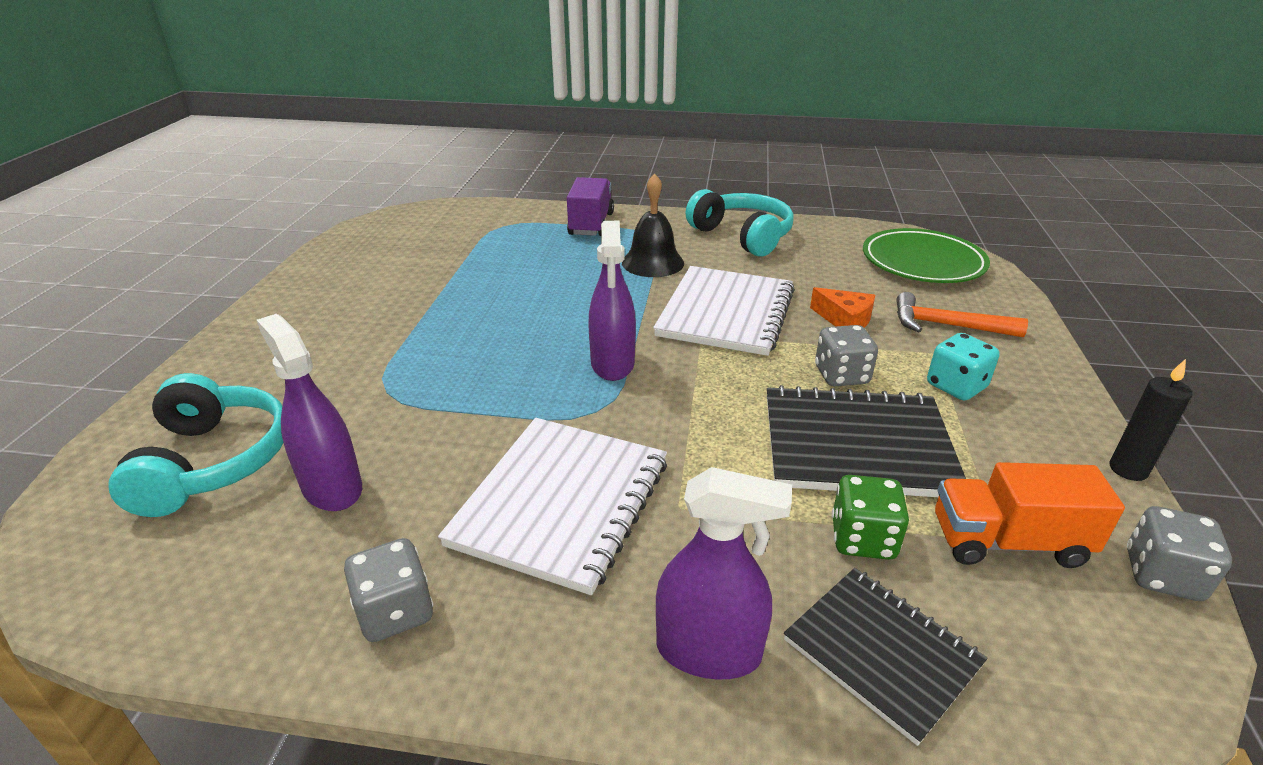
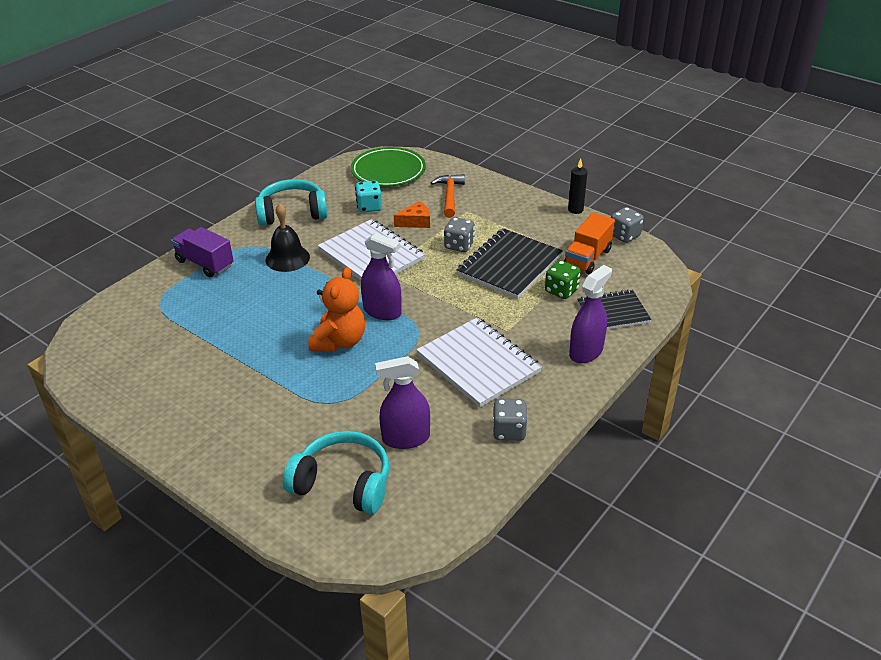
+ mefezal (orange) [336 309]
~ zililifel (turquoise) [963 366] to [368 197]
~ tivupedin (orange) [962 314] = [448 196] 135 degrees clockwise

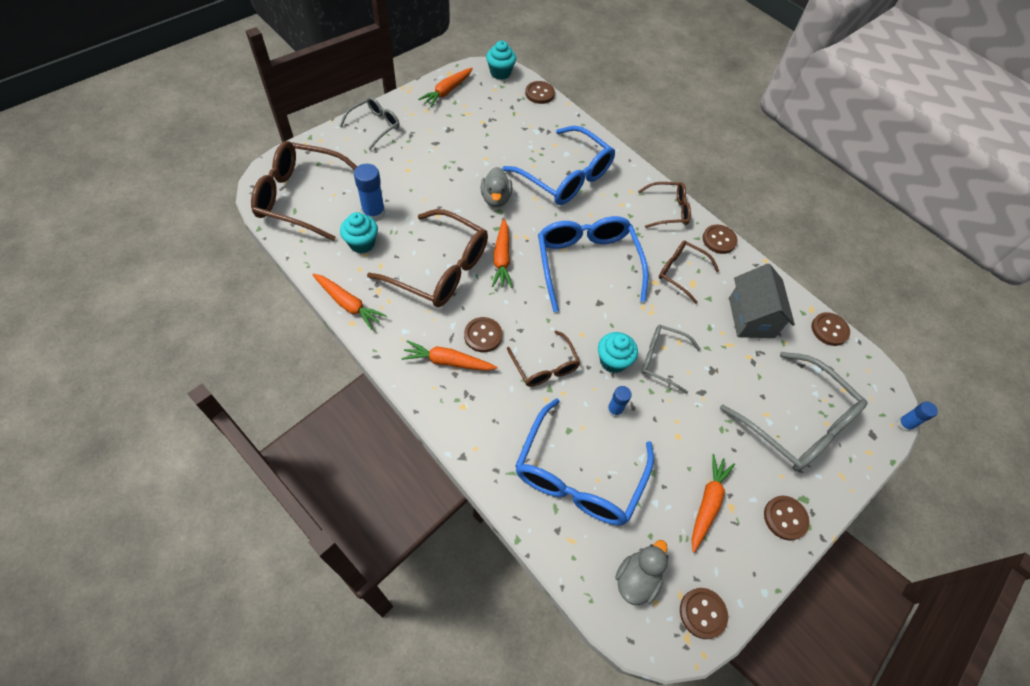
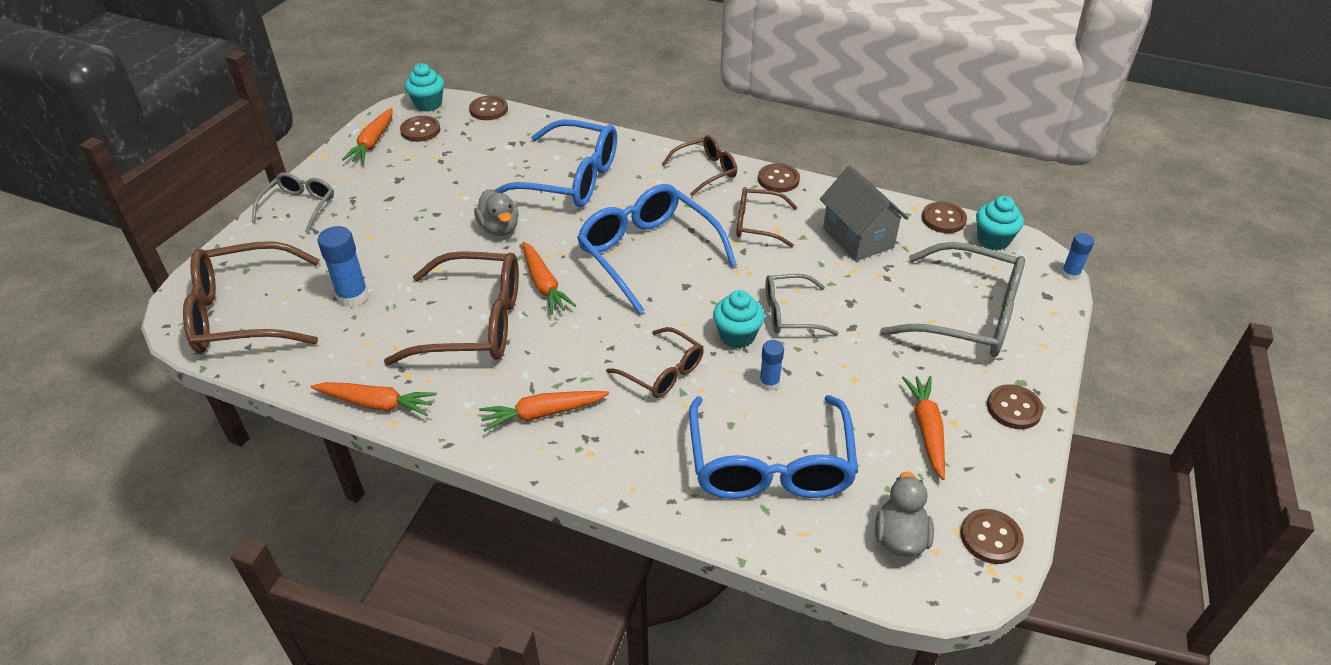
~ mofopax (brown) [483 334] to [420 129]
~ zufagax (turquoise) [359 232] to [1000 223]

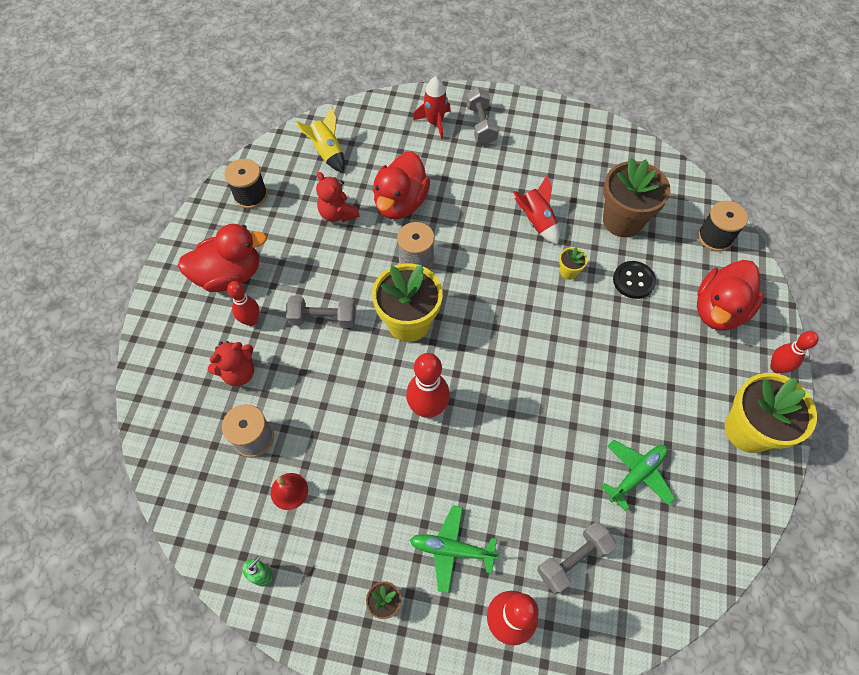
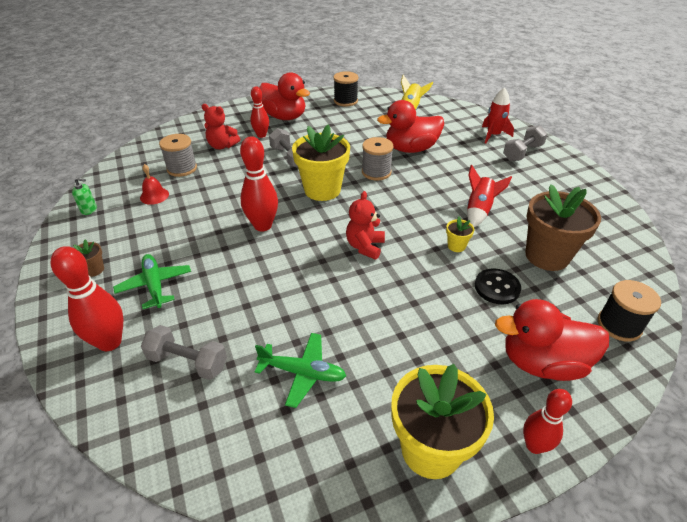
~ mefezal (red) [338 197] to [365 225]

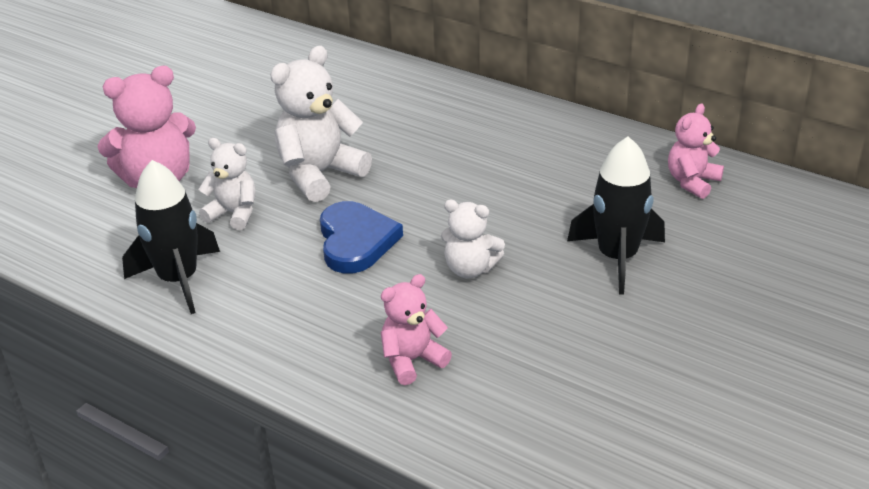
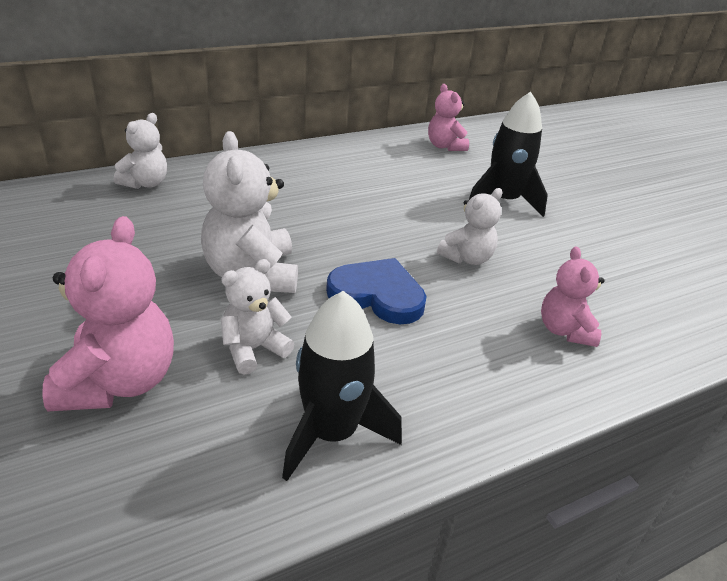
+ mefezal (white) [140 151]

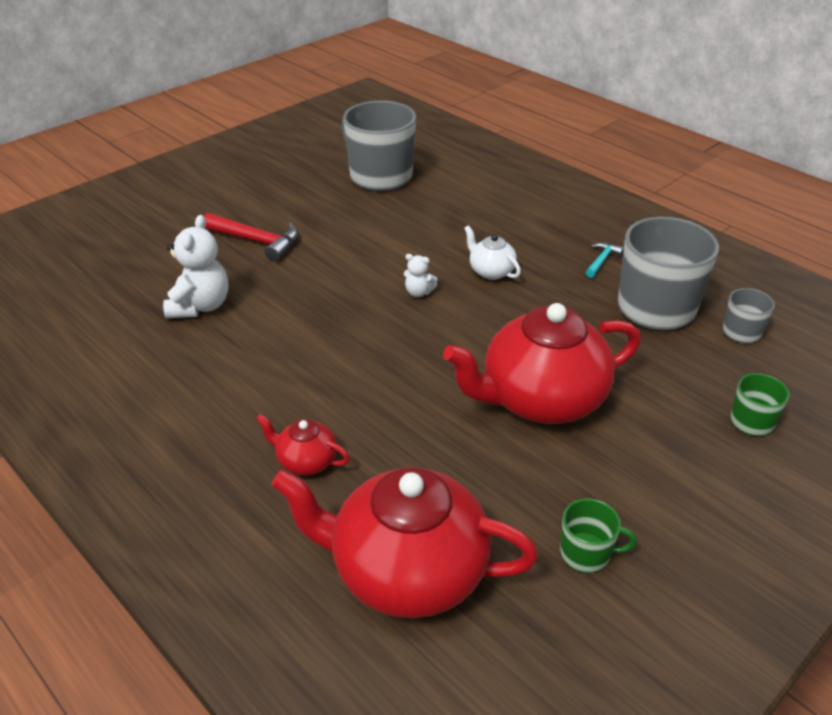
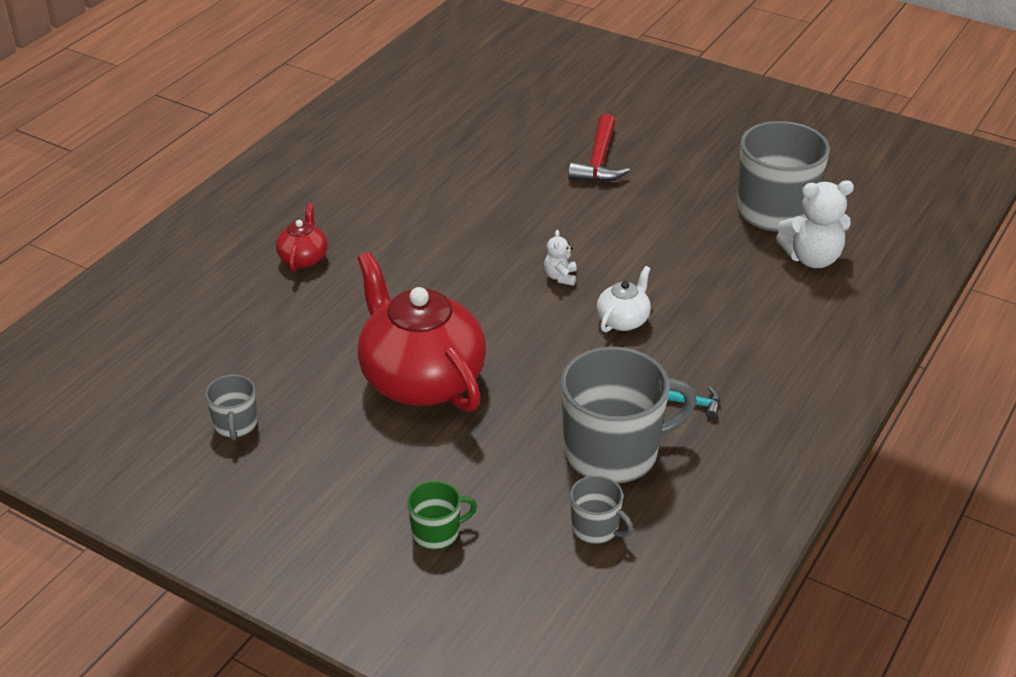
~ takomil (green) [598 536] to takomil (grey) [231 408]
~ mefezal (white) [195 267] to [815 224]
- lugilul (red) [404 542]

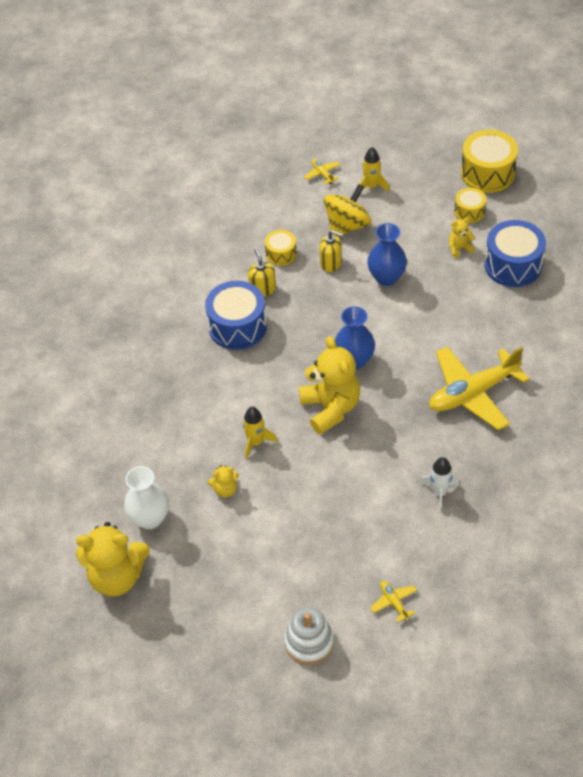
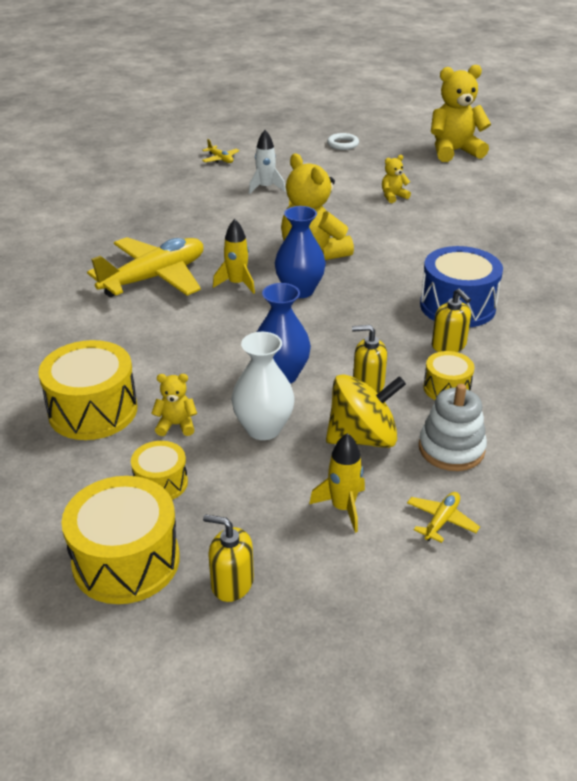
~ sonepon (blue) [515 253] to sonepon (yellow) [87 390]
~ mefezal (yellow) [462 237] = [174 405] 150 degrees counterclockwise
+ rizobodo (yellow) [228 558]
~ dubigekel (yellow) [260 433] to [234 256]
~ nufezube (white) [146 497] to [263 386]
~ dubigekel (white) [439 484] to [267 162]
~ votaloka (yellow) [347 210] = [366 411] 135 degrees counterclockwise
+ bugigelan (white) [343 141]
~ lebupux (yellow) [322 171] = [443 517] 105 degrees counterclockwise
~ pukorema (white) [309 636] to [453 427]

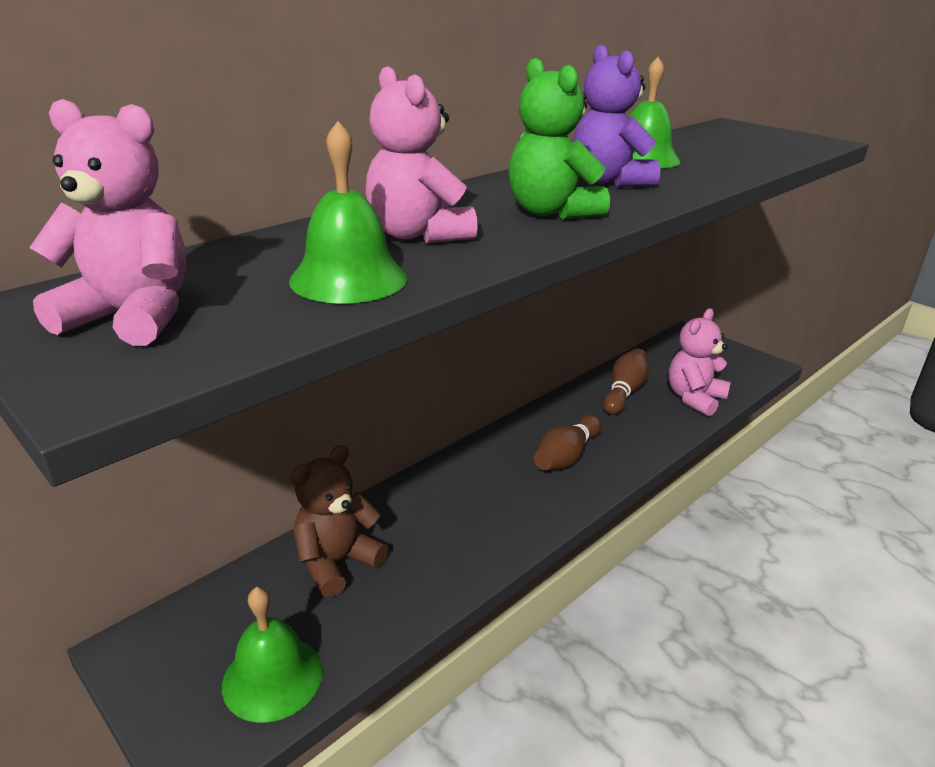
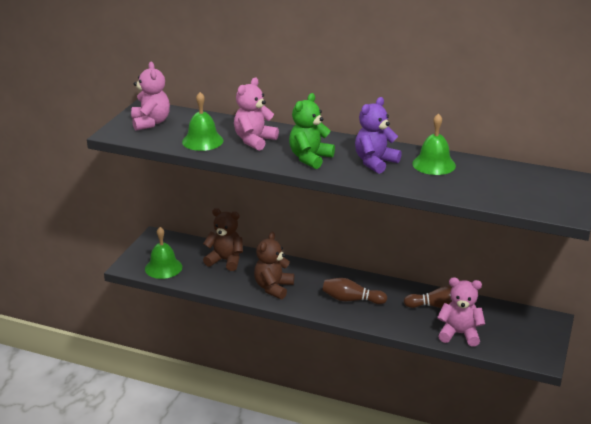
+ mefezal (brown) [274 265]

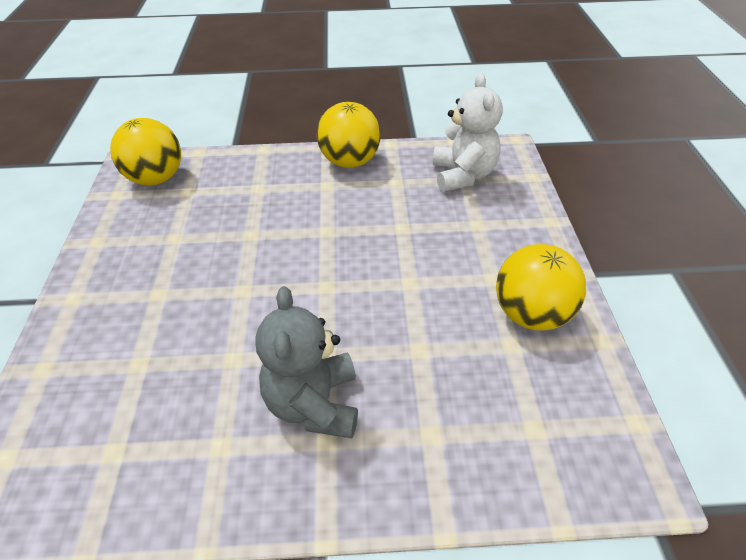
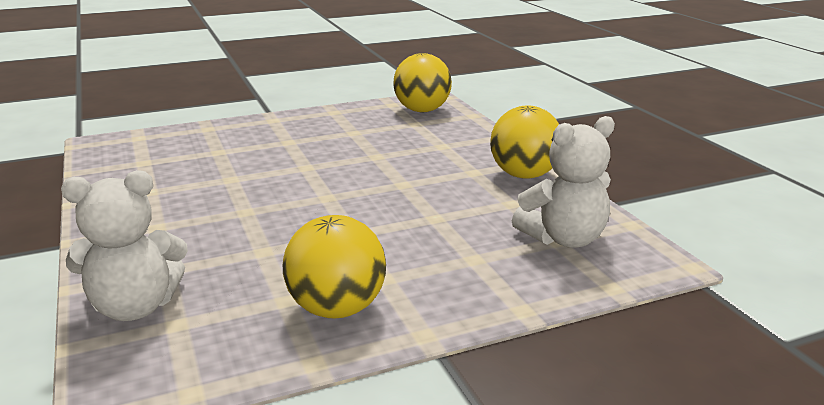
+ mefezal (white) [124 245]
- mefezal (grey) [306 362]

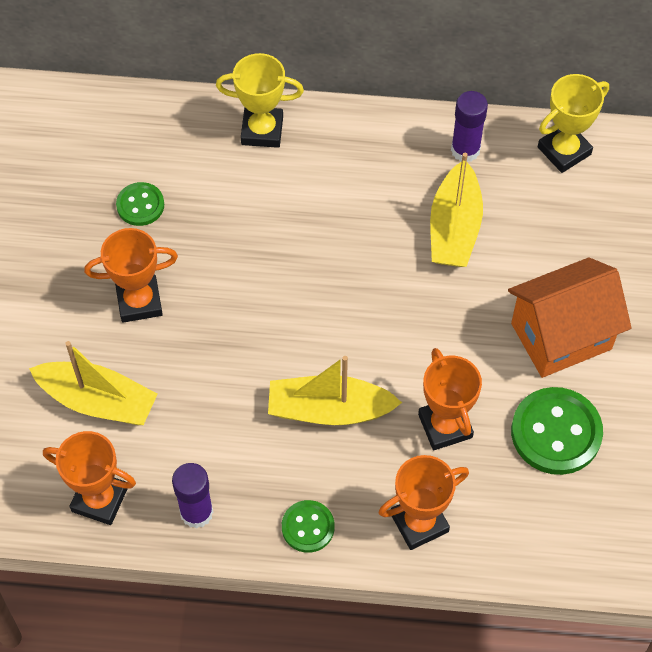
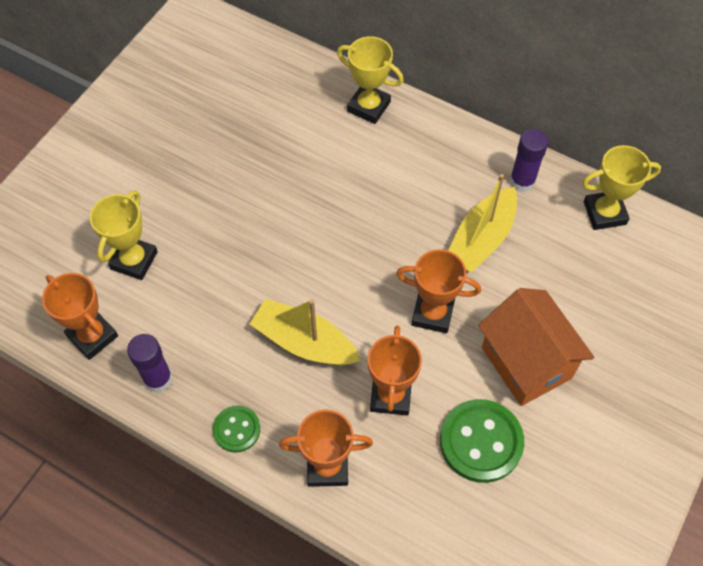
~ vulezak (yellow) [93 383] to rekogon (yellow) [124 235]
~ rekogon (orange) [131 275] to [438 291]
~ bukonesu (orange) [570 317] = [536 347] 60 degrees clockwise
- mofopax (green) [140 204]

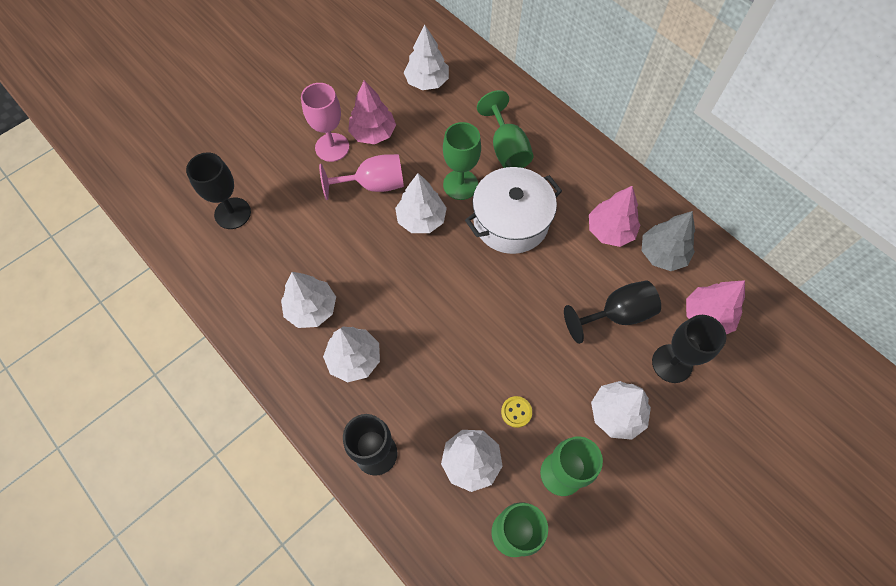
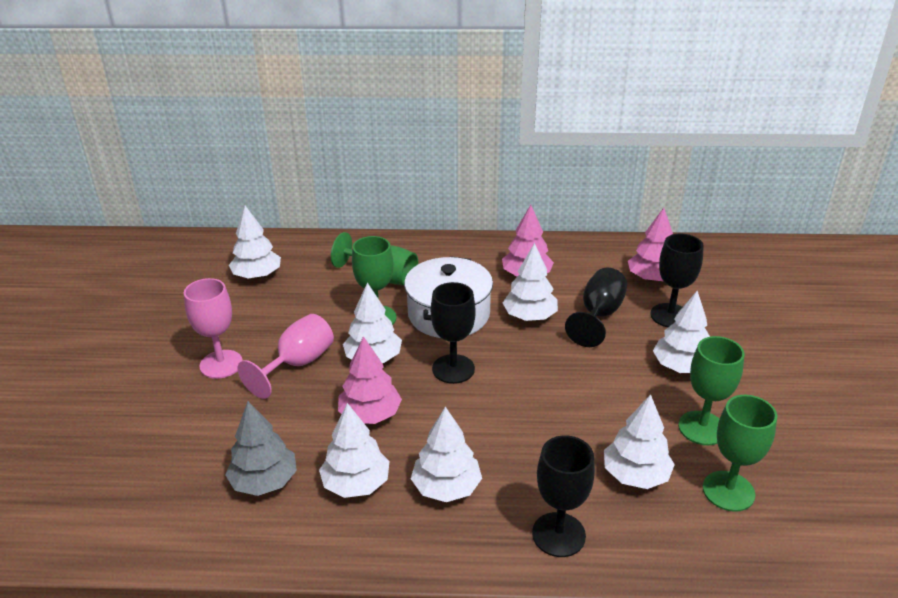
~ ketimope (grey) [668 241] to [261 448]
~ ketimope (pink) [372 112] to [370 380]
~ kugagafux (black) [218 190] to [453 333]
+ ketimope (white) [530 282]
- mofopax (yellow) [516 412]

